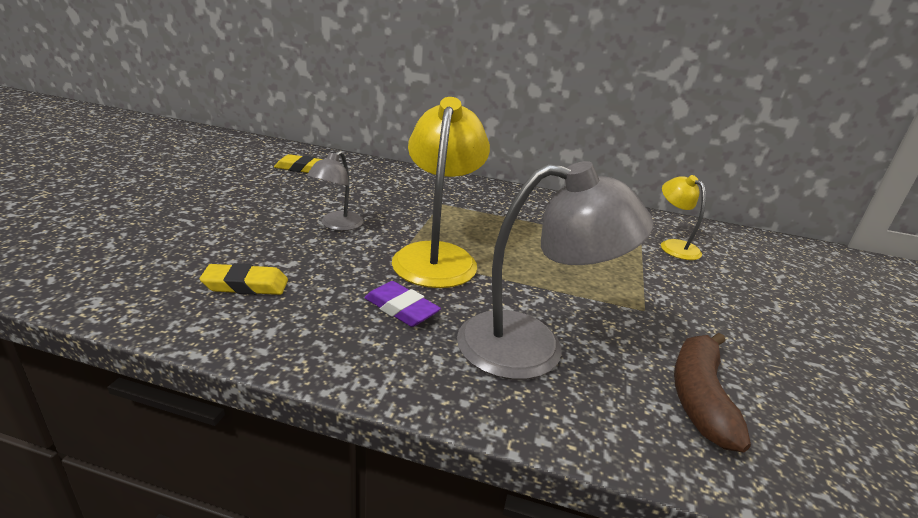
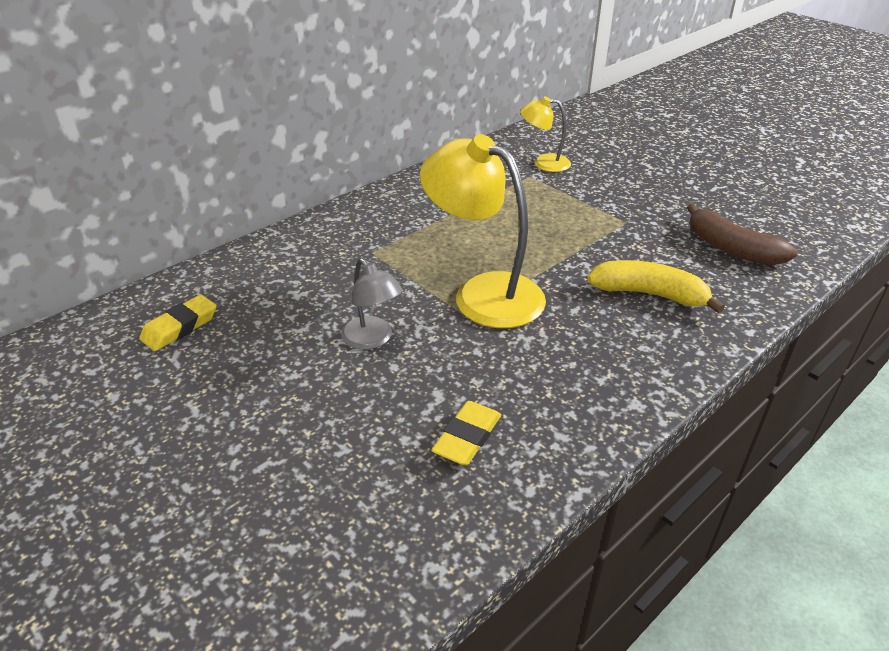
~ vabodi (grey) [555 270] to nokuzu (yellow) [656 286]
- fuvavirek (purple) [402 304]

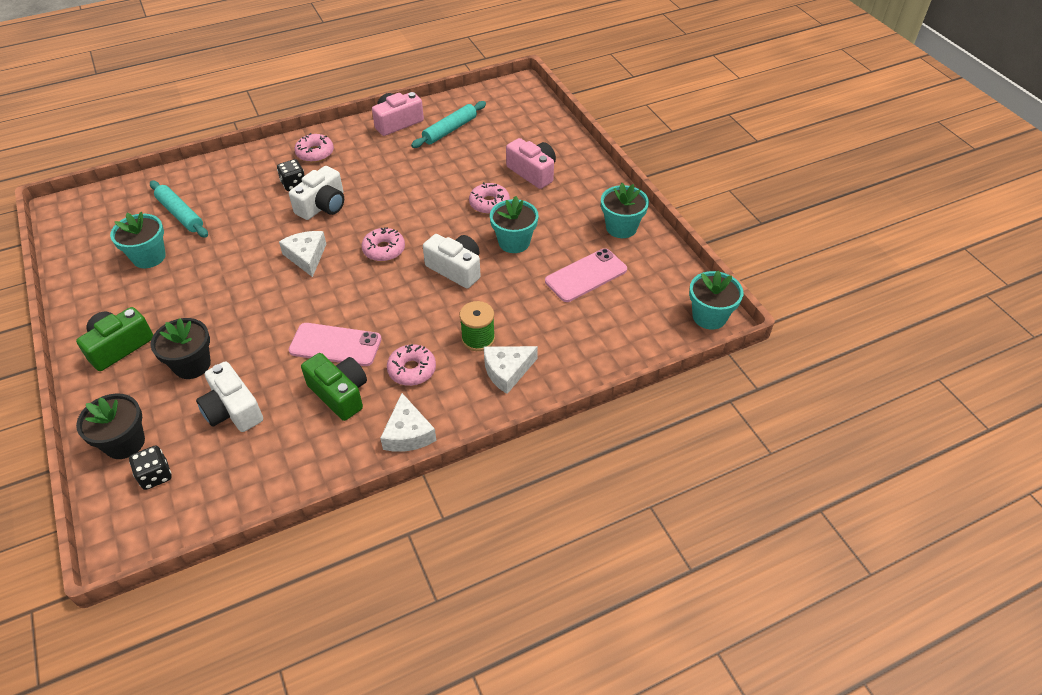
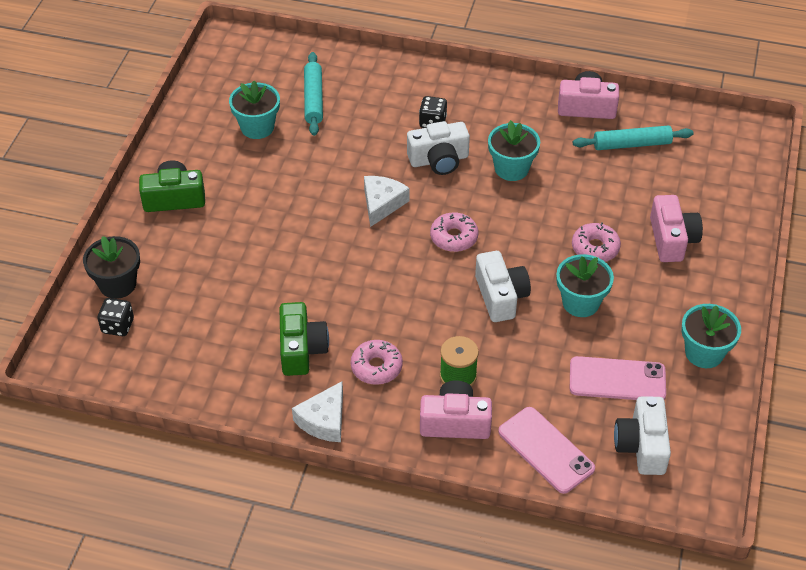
~ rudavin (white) [511 370] to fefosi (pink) [456 409]
~ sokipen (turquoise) [716 300] to [514 150]
~ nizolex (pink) [335 344] to [546 450]
~ fefosi (white) [229 396] to [642 435]
- sokipen (black) [180 348]
- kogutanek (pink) [314 147]

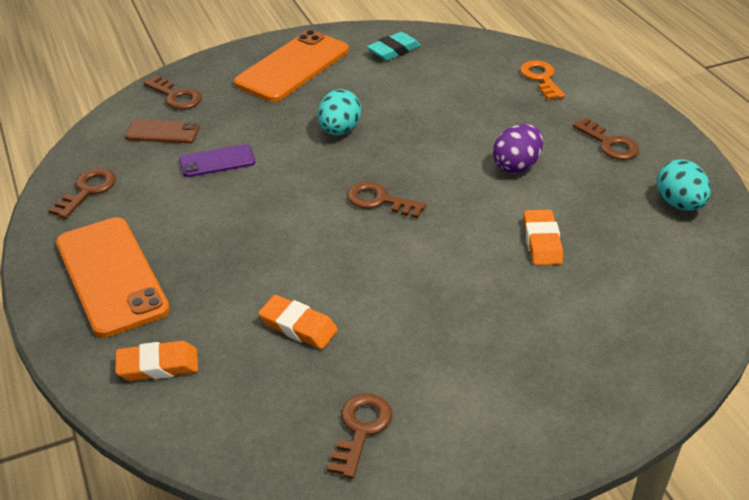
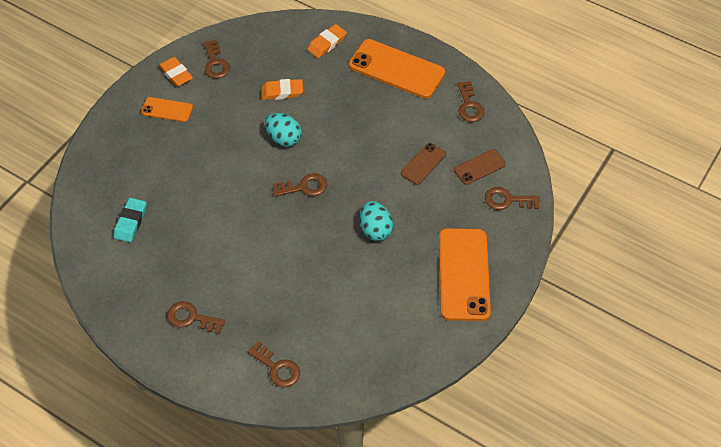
~ fuvavirek (turquoise) [394 46] to [130 220]
+ nizolex (orange) [167 109]
~ fuvavirek (orange) [543 238] to [175 72]
~ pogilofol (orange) [542 80] to pogilofol (brown) [273 364]
~ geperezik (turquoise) [684 185] to [283 130]
~ nizolex (purple) [217 160] to nizolex (brown) [423 164]
- geperezik (purple) [518 148]

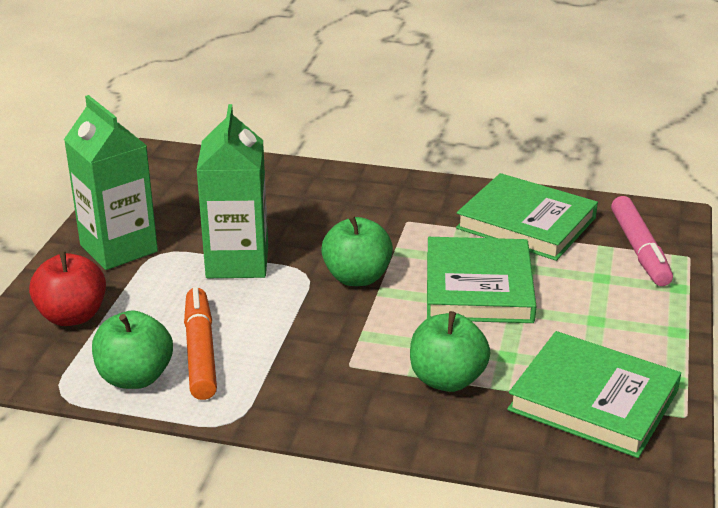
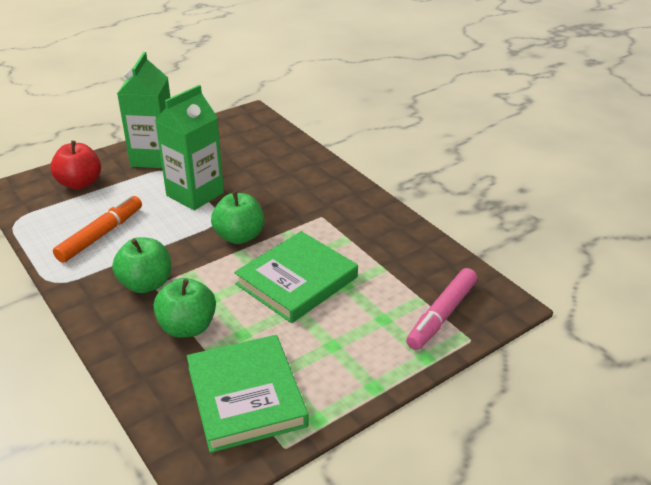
~ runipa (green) [132 349] to [141 265]
- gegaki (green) [527 217]

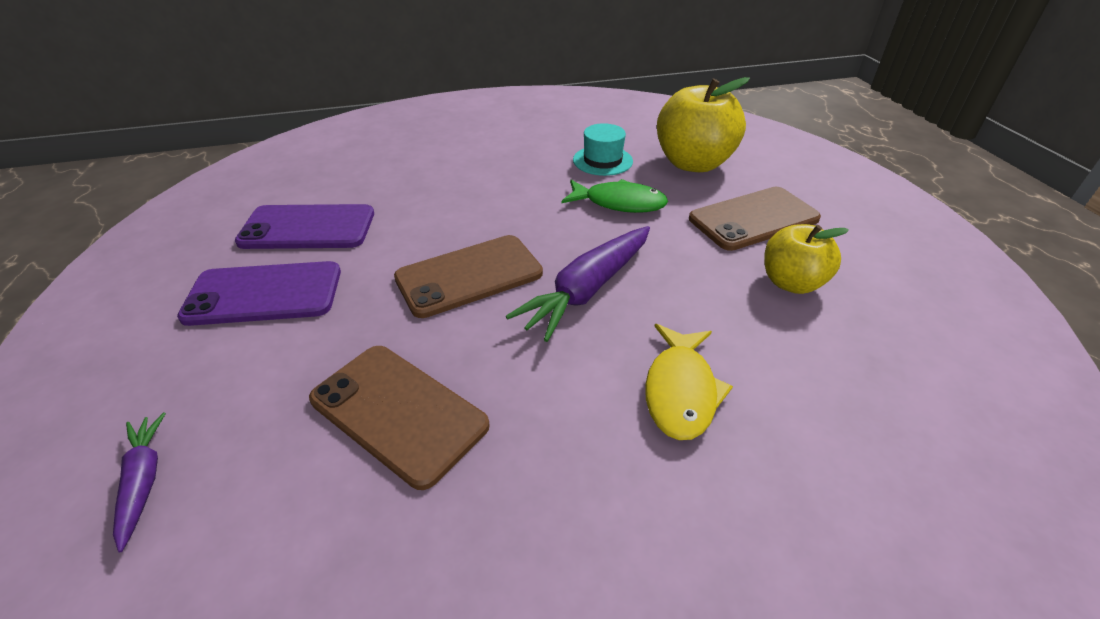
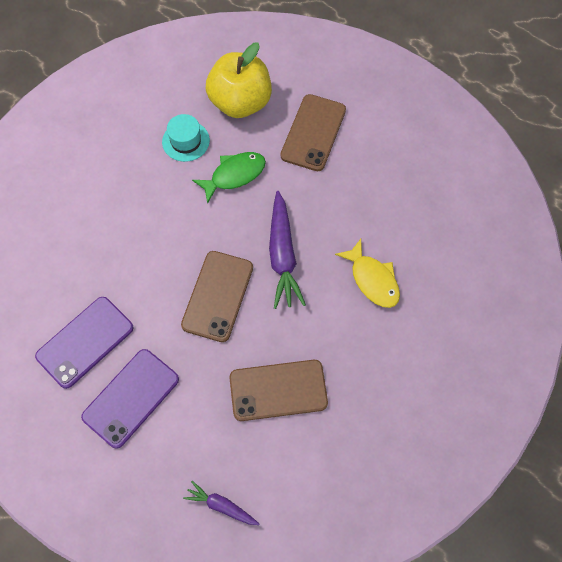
- runipa (yellow) [806 259]

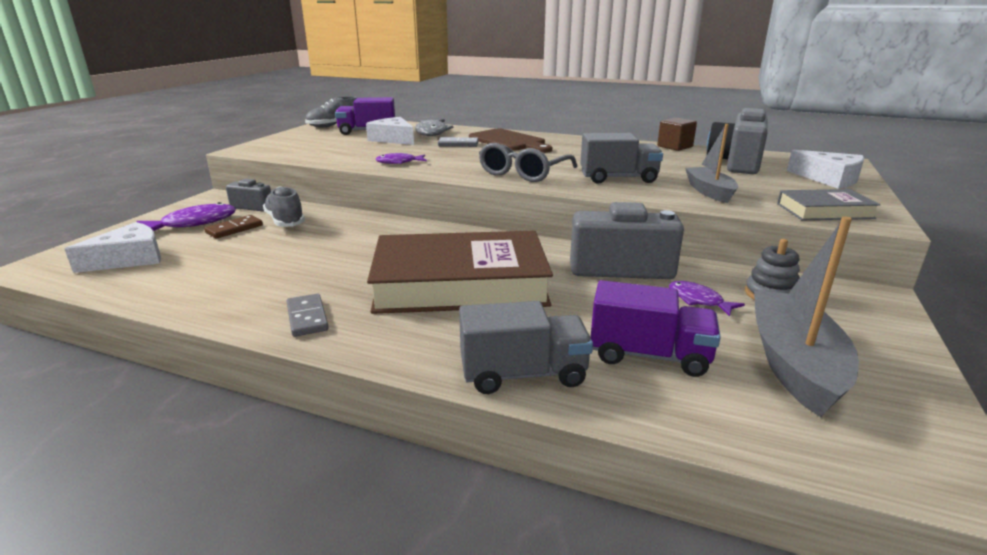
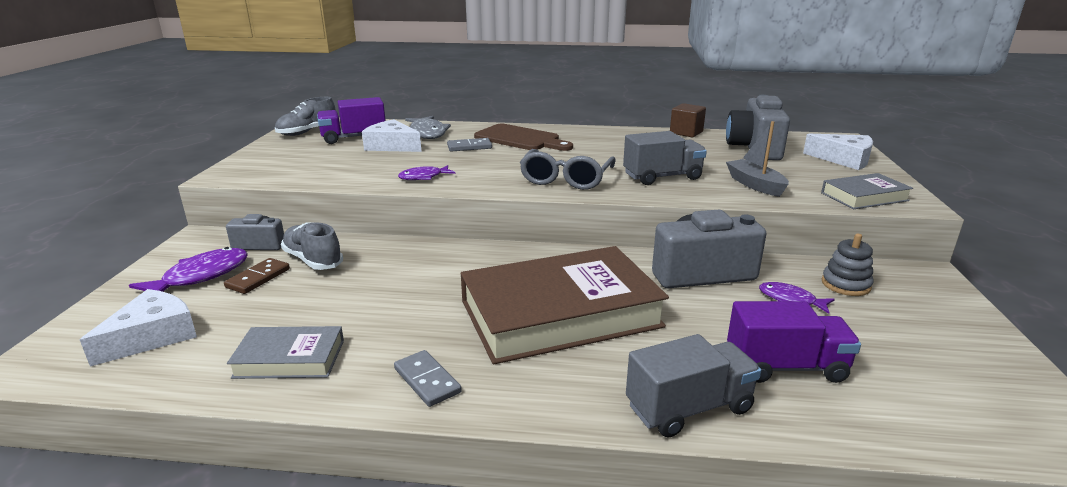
+ gegaki (grey) [285 352]
- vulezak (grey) [806 316]

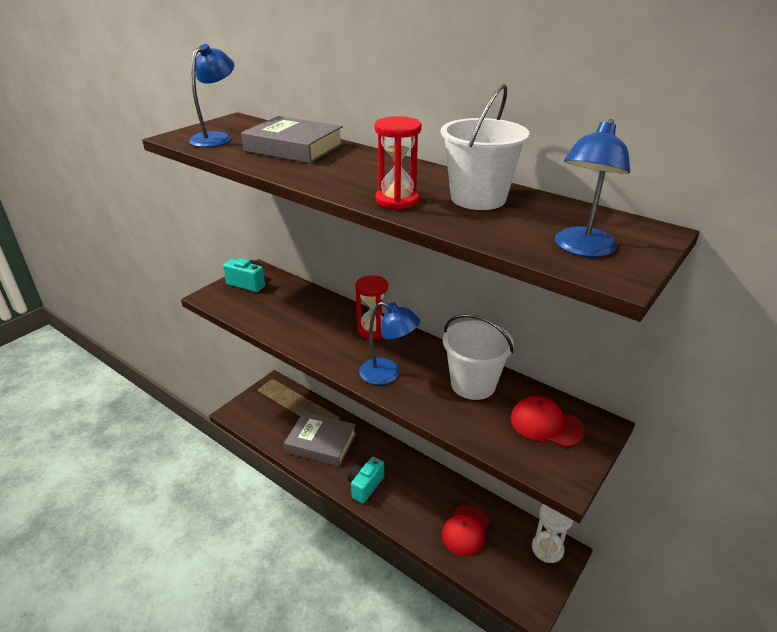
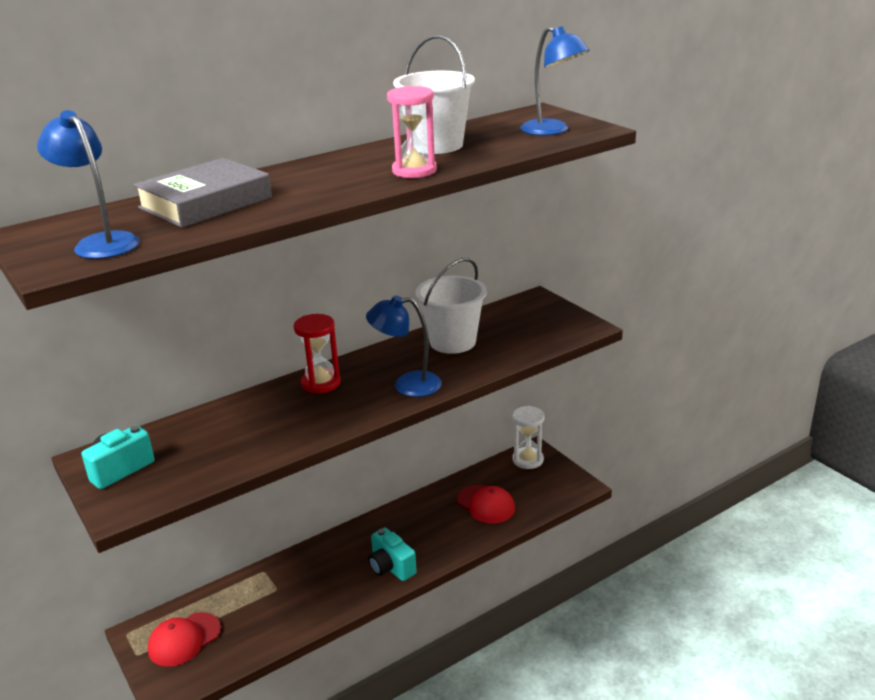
~ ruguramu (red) [547 421] to [184 639]
~ vabodi (blue) [389 343] = [404 346] 135 degrees counterclockwise
~ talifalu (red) [398 163] to talifalu (pink) [412 132]
- gegaki (grey) [320 439]

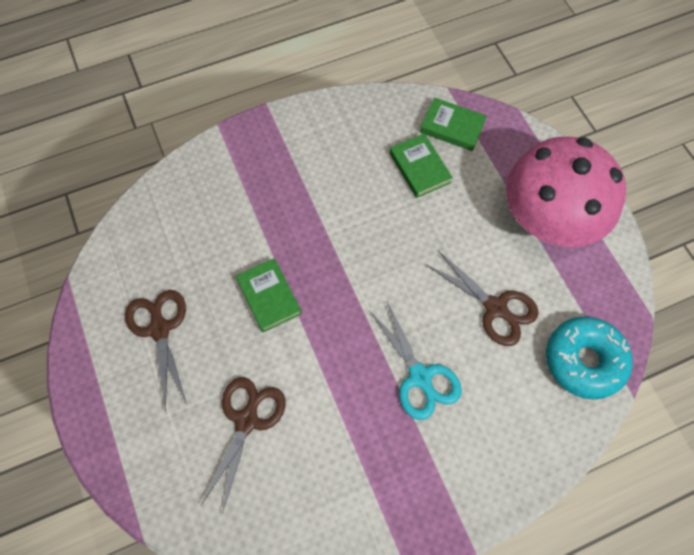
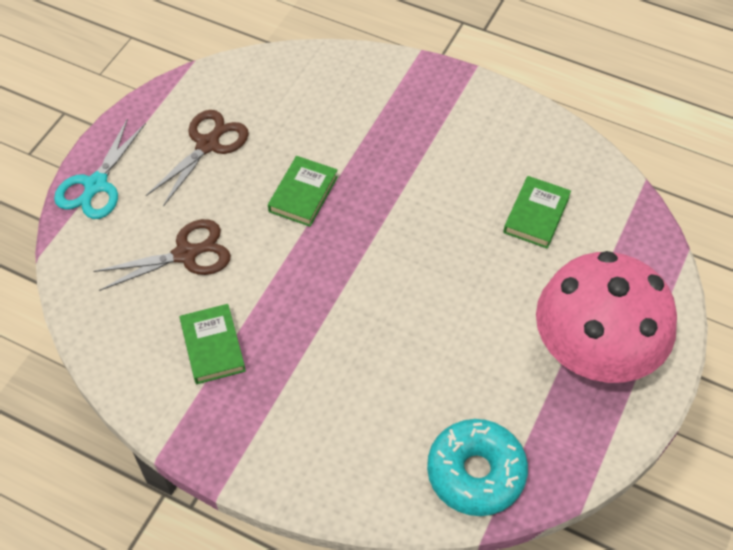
~ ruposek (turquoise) [415 361] to [100 168]
~ gegaki (green) [453 124] to [213 344]
- ruposek (brown) [482 298]

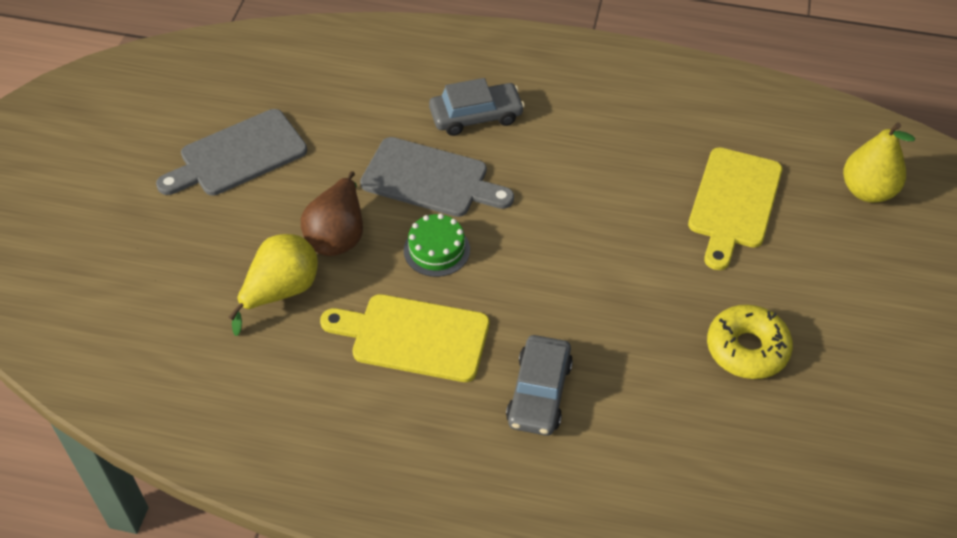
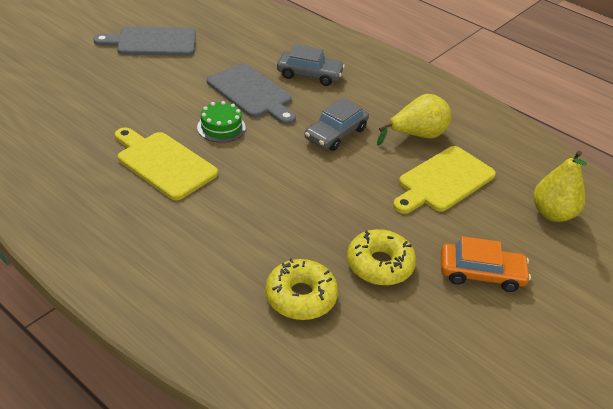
+ kogutanek (yellow) [301 289]
~ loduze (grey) [539 385] to [337 124]
~ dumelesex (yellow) [273 285] to [414 119]
+ loduze (orange) [486 264]
- dumelesex (brown) [332 213]

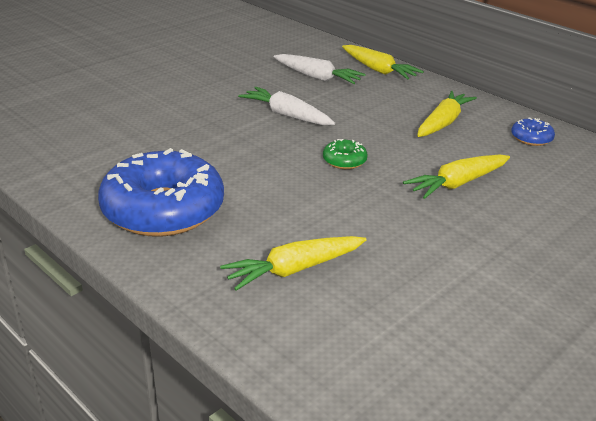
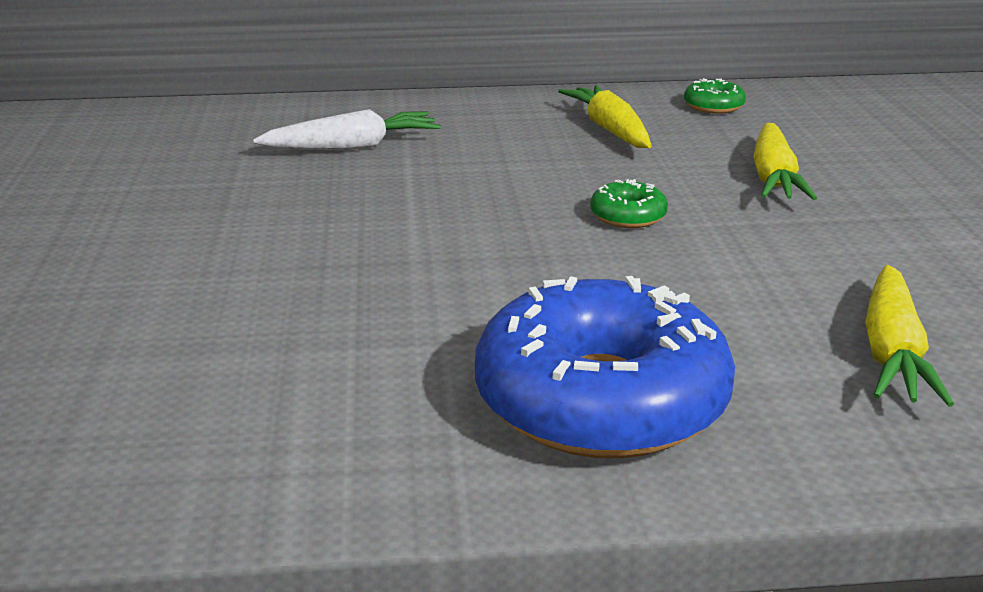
~ kogutanek (blue) [533 132] to kogutanek (green) [715 96]
- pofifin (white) [286 106]
- pofifin (yellow) [383 62]

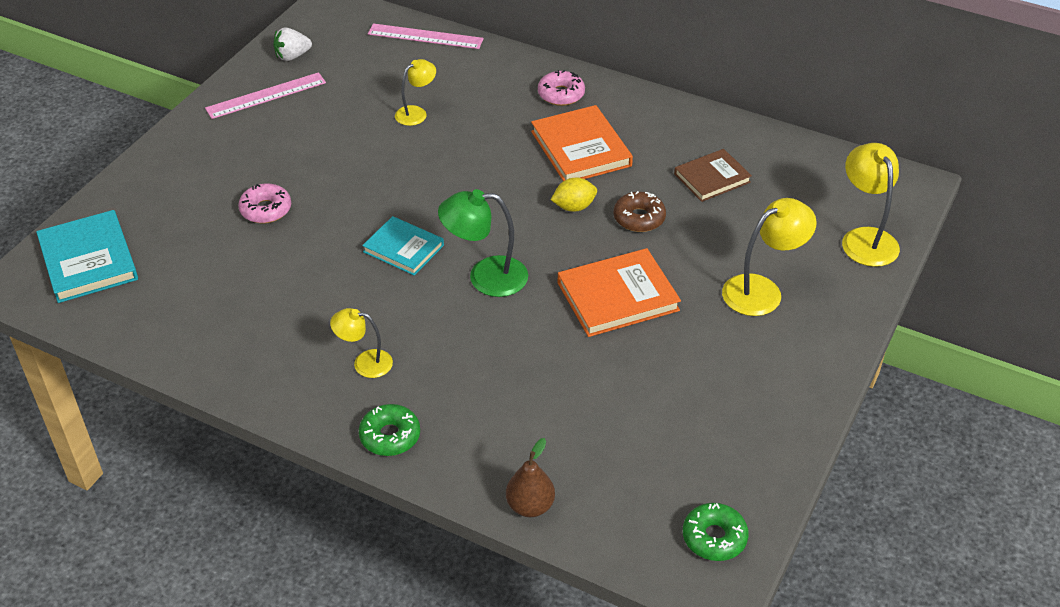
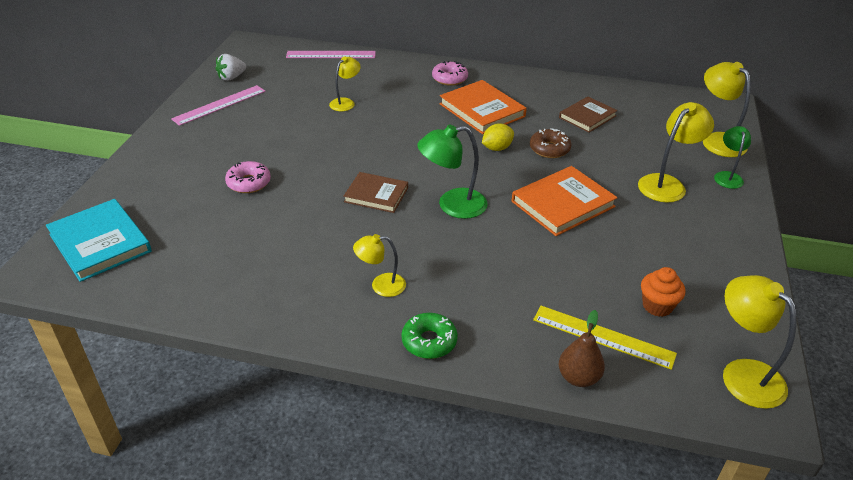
~ gegaki (turquoise) [403 246] to gegaki (brown) [376 192]
+ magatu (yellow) [605 338]
+ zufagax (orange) [663 292]
+ vabodi (green) [732 157]
~ kogutanek (green) [716 532] to vabodi (yellow) [760 342]

